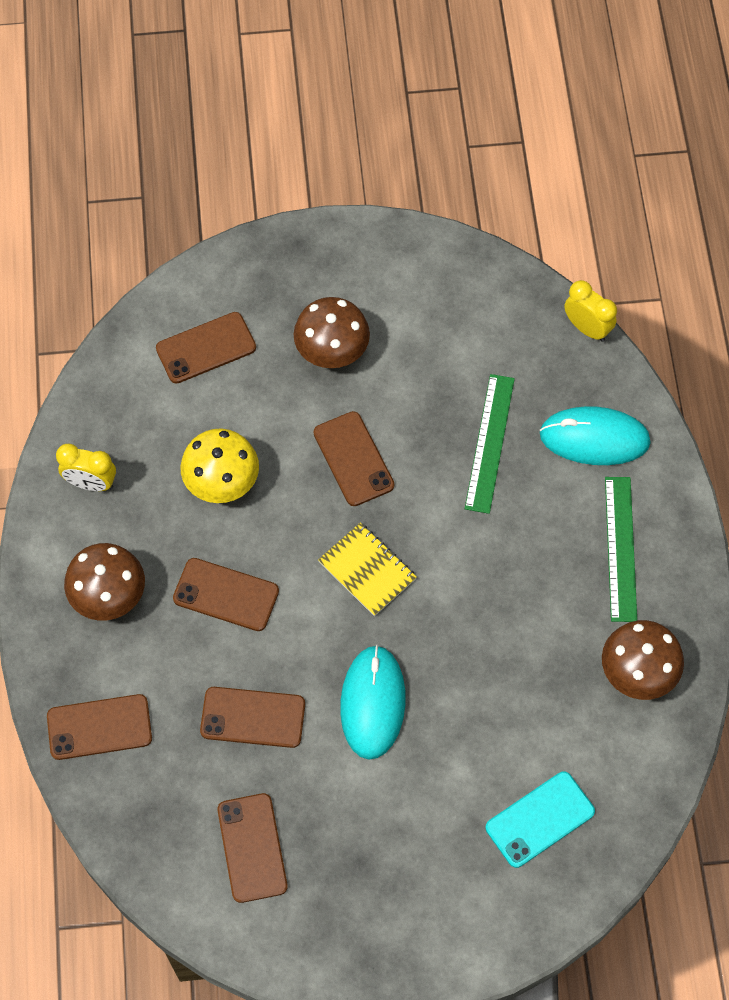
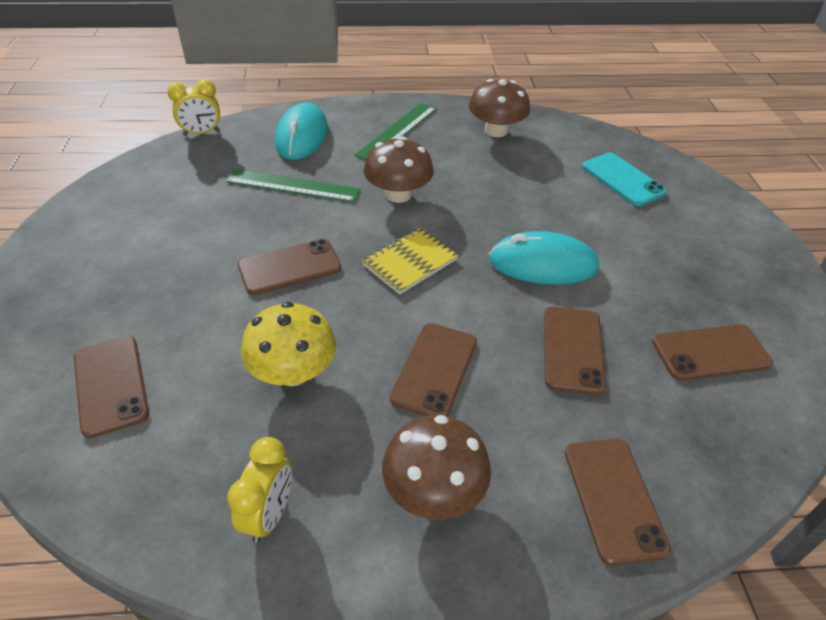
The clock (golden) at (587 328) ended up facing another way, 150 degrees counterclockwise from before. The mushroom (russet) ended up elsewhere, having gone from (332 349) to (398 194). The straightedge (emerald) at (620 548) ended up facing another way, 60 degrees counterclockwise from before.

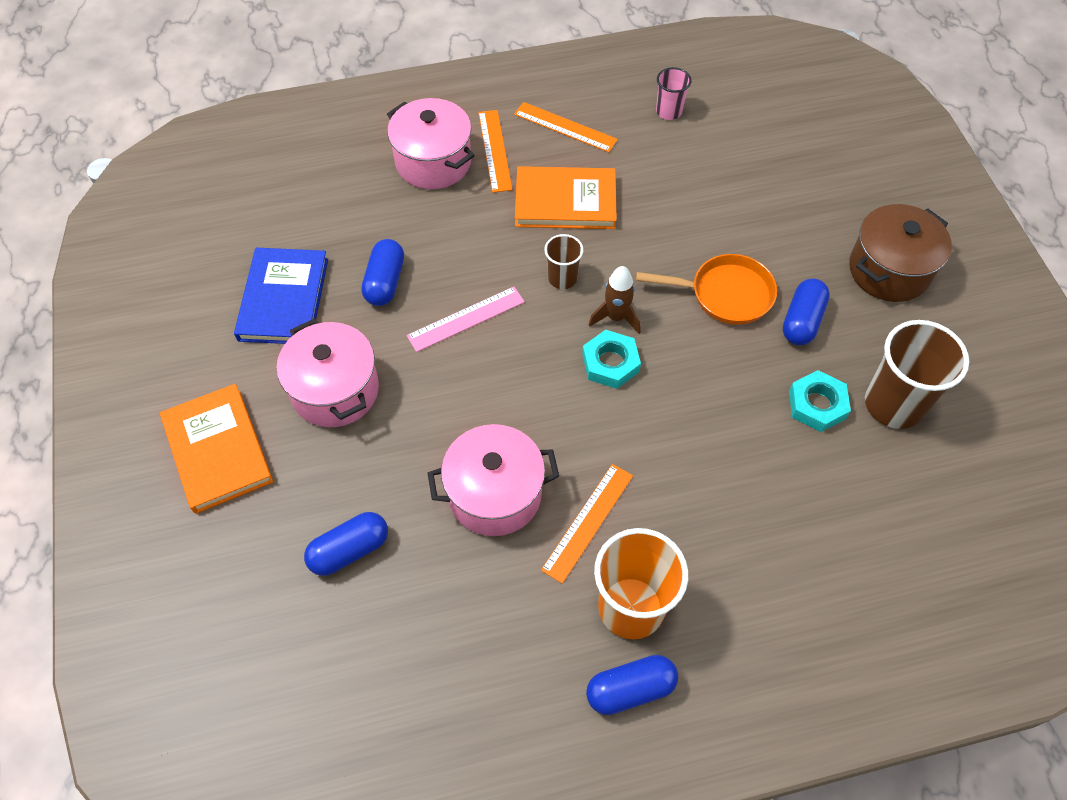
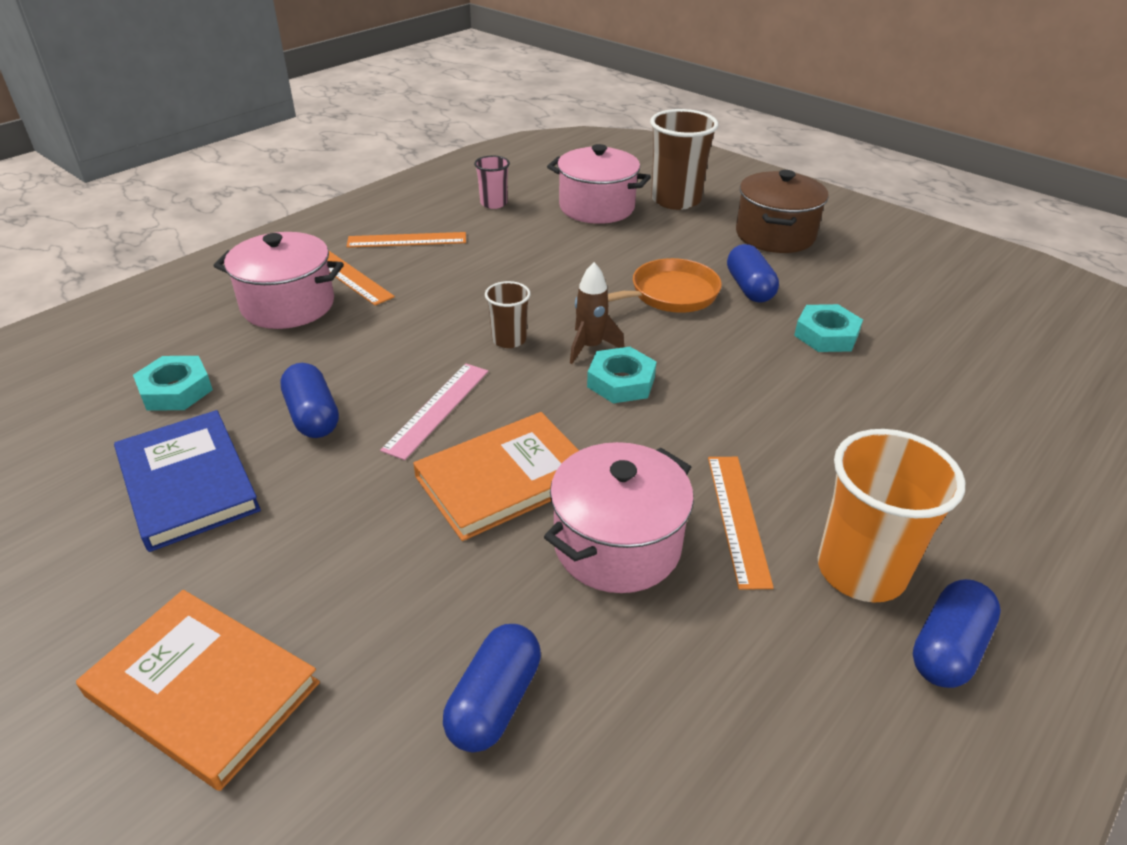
The hardcover (bright orange) ended up elsewhere, having gone from (565 202) to (504 479). The cooking pot (pink) ended up elsewhere, having gone from (335 390) to (596 207). The tumbler (russet) ended up elsewhere, having gone from (893 404) to (675 200). The second view gained the hexagon nut (teal) at (176 390).

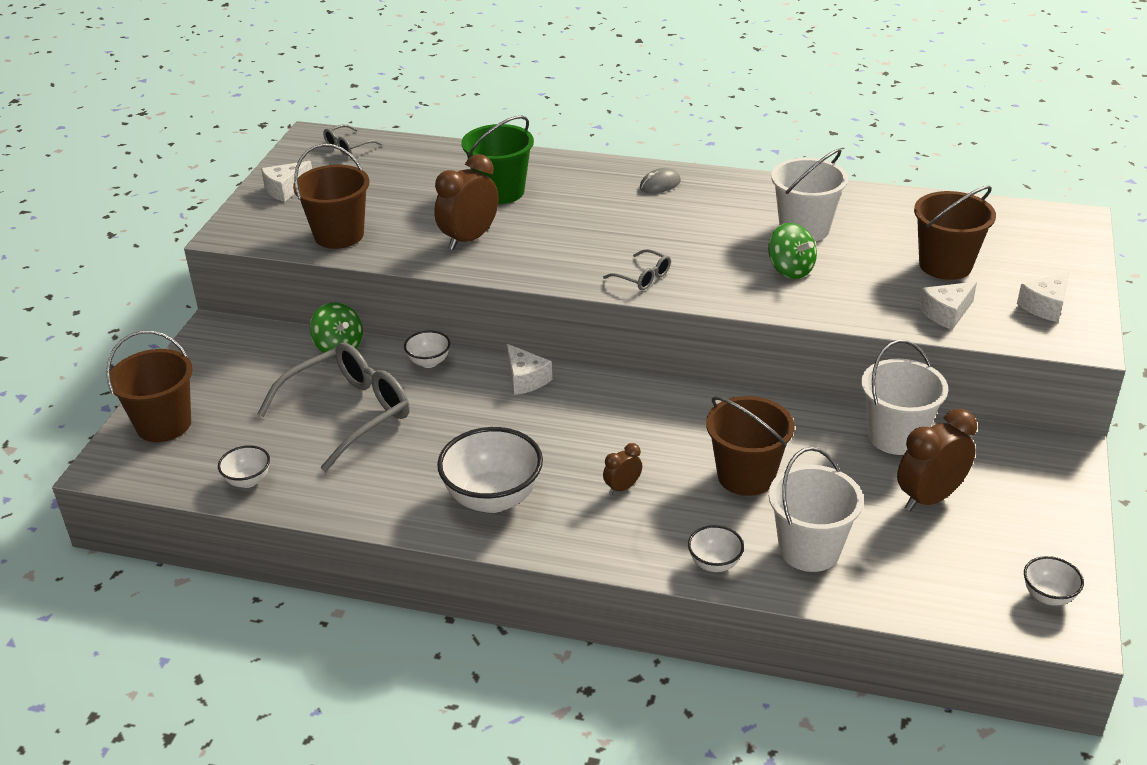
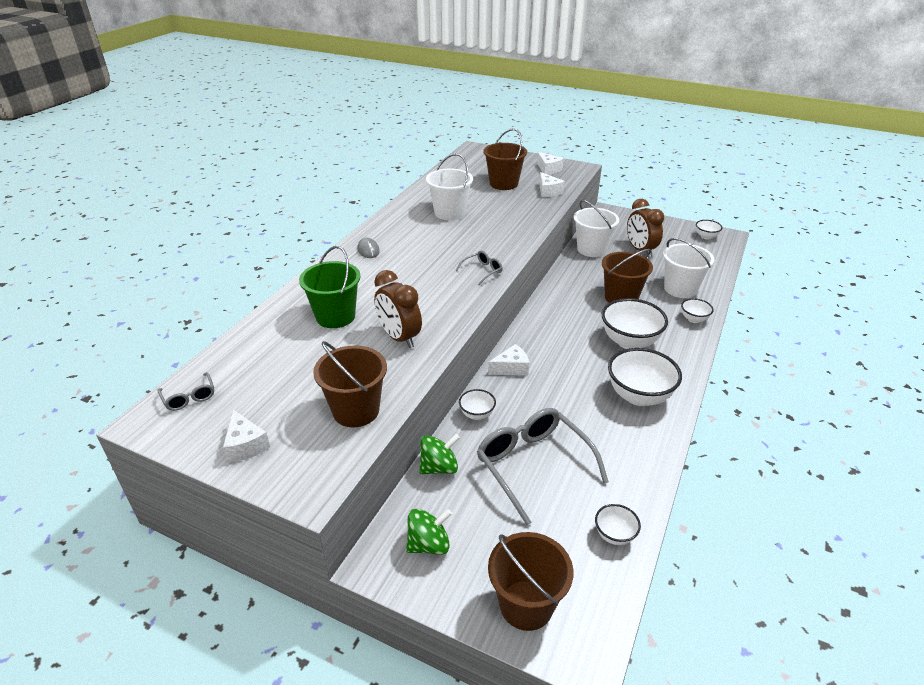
The spinning top (emerald) ended up elsewhere, having gone from (790 270) to (429 544). Where the clock (russet) stood at (622 487), the bowl (snow-white) came to stand at (629 342).

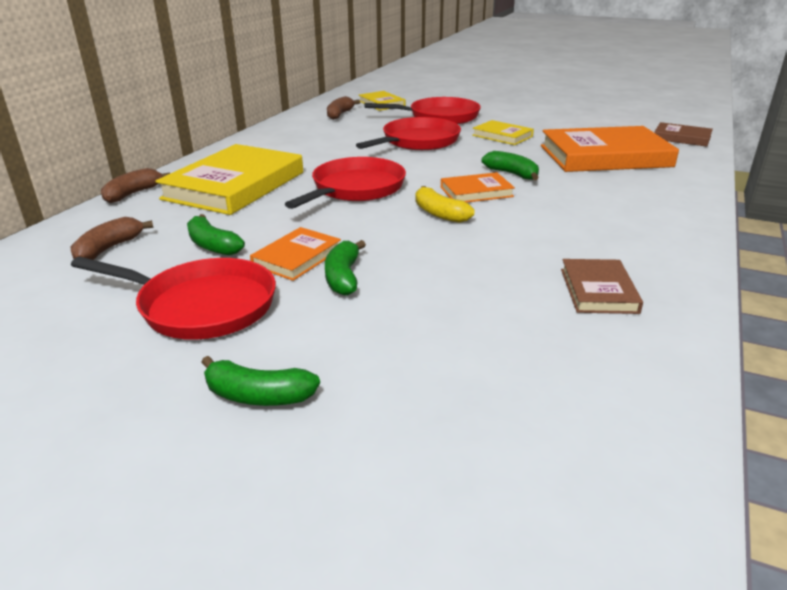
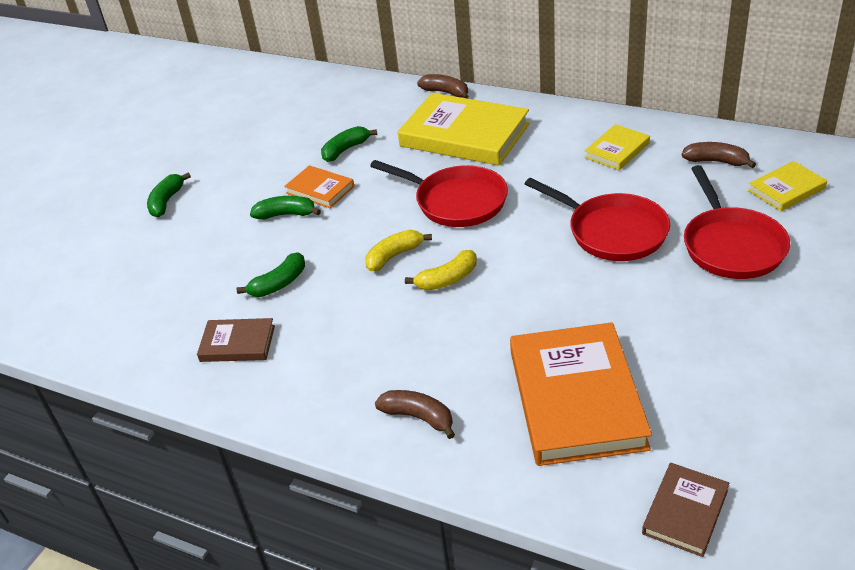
The hardcover (golden) ended up elsewhere, having gone from (502 136) to (617 150). The banana (emerald) ended up elsewhere, having gone from (512 174) to (279 284). Where the hardcover (bright orange) stood at (476 192), the banana (golden) came to stand at (447 279). The banana (russet) ended up elsewhere, having gone from (109 248) to (418 417). The second view lost the pan (crimson) at (201 306).

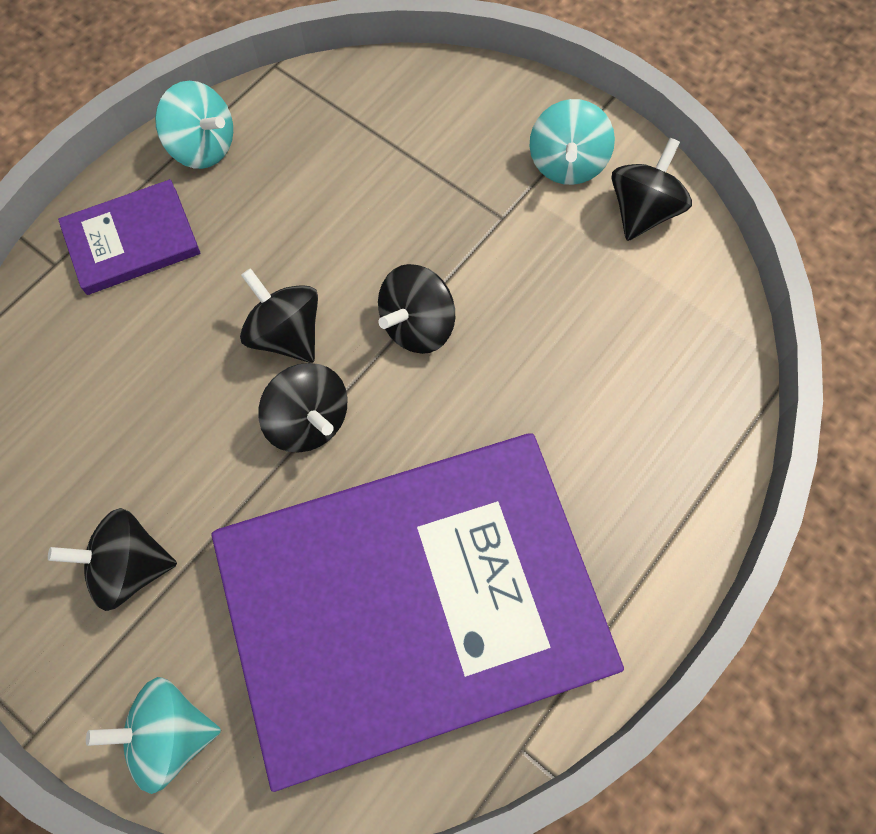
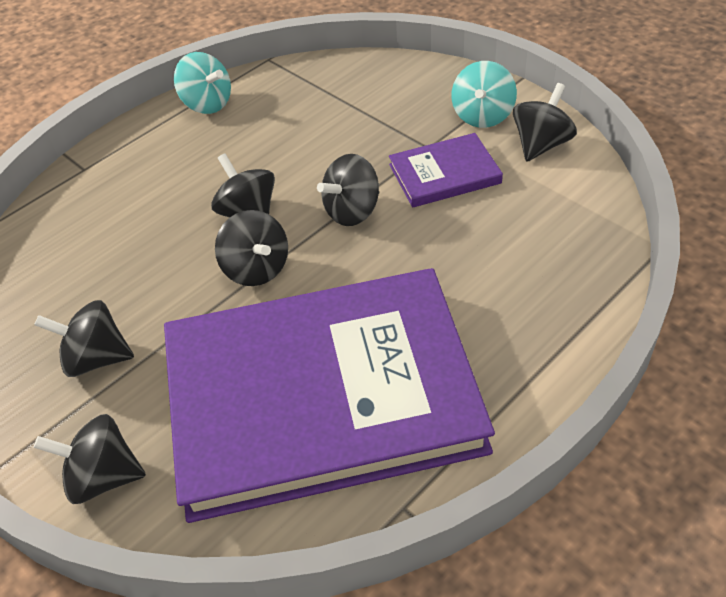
The hardcover (violet) ended up elsewhere, having gone from (132 240) to (444 174). What was the spinning top (teal) at (170 734) turned into the spinning top (ebony) at (103 477).

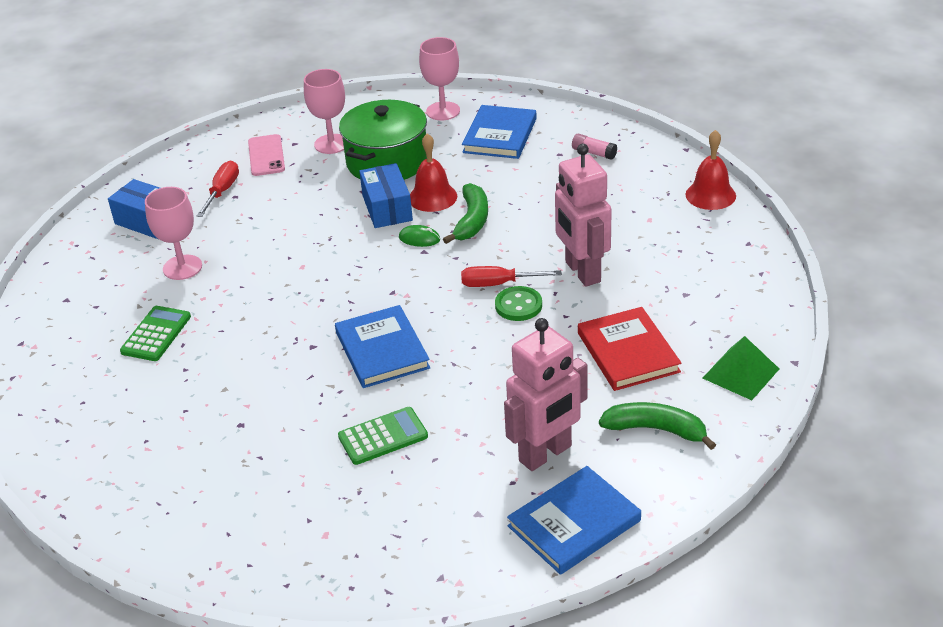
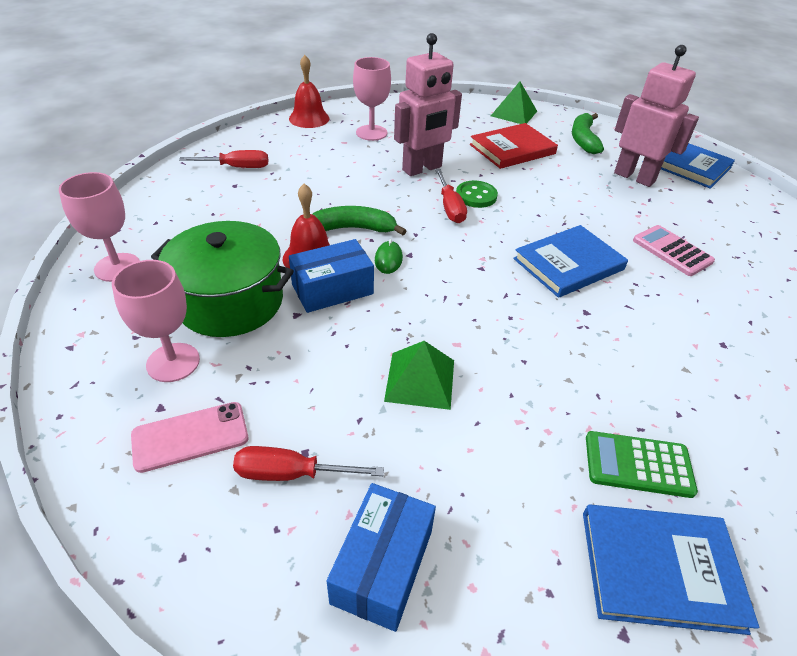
The hardcover (royal blue) ended up elsewhere, having gone from (500 135) to (660 569). Where the glue stick (pink) stood at (594 153), the hand screwdriver (crimson) came to stand at (236 167). The goblet (pink) ended up elsewhere, having gone from (182 267) to (371 133). What was the pocket calculator (emerald) at (383 436) turned into the pocket calculator (pink) at (672 251). The second view gained the solid pyramid (emerald) at (420 380).

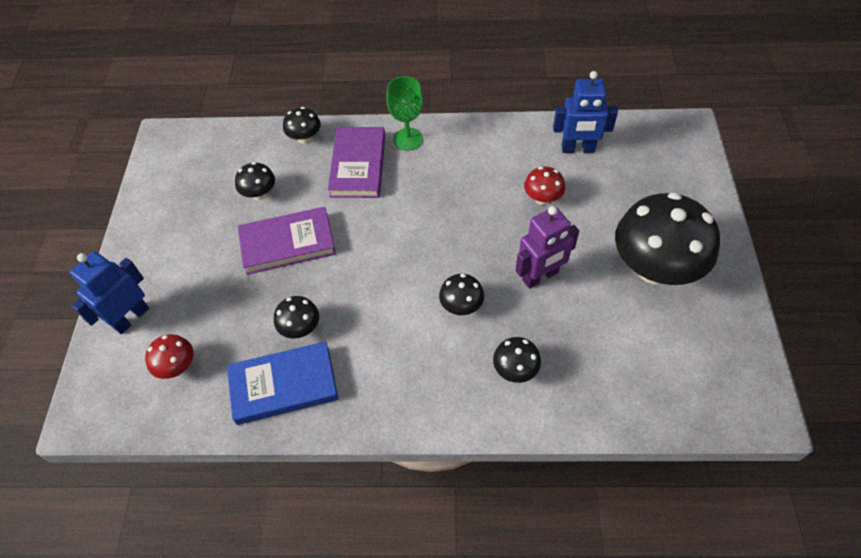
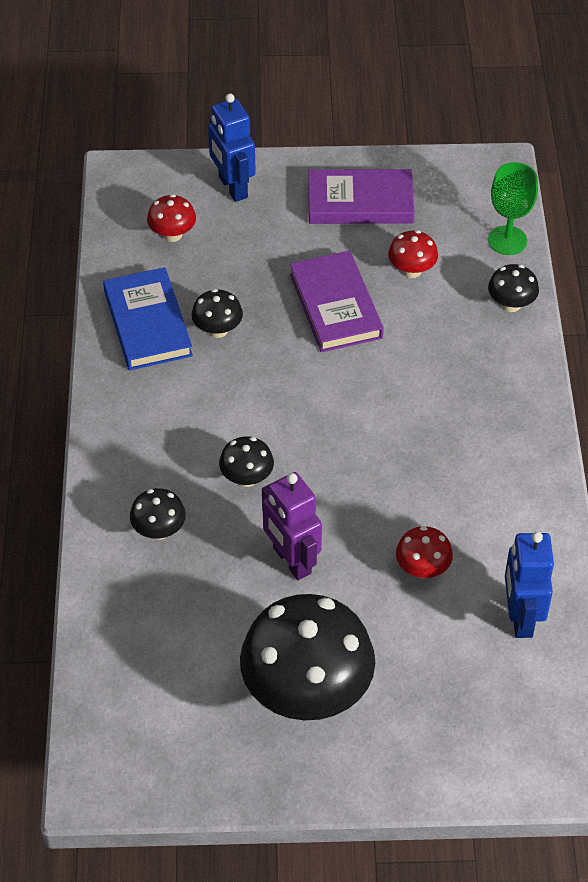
The goblet (emerald) ended up elsewhere, having gone from (408 139) to (507 240). The hardcover (violet) ended up elsewhere, having gone from (358 165) to (360 201). What was the mushroom (ebony) at (259 194) turned into the mushroom (crimson) at (411 270). The robot figure (royal blue) at (131 318) ended up facing another way, 150 degrees counterclockwise from before.

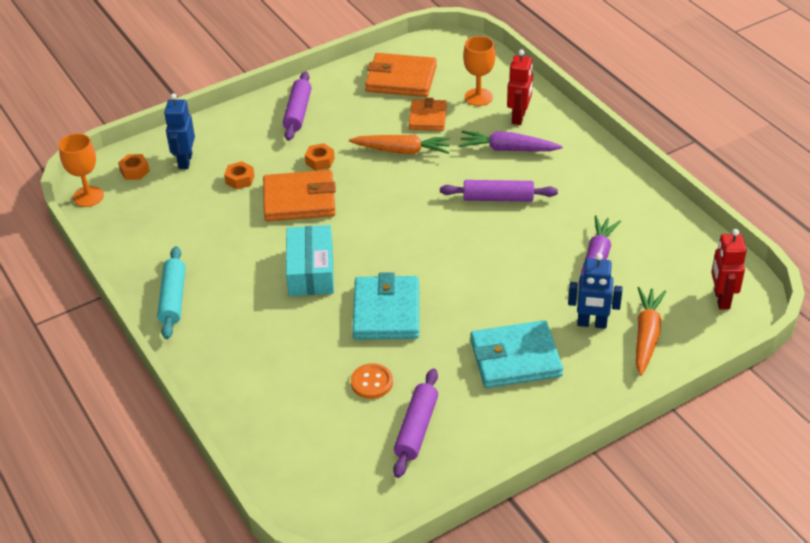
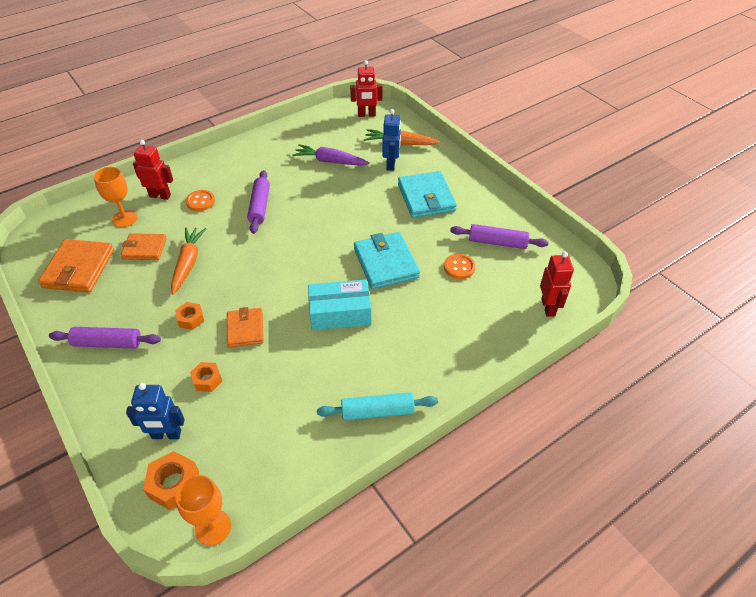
Where the root vegetable (violet) stood at (508 149), the sewing button (bright orange) came to stand at (200 201). The size of the hexagon nut (bright orange) at (134 171) changed by a factor of 1.54. The size of the billfold (bright orange) at (299 200) changed by a factor of 0.64. The billfold (teal) at (386 312) ended up facing another way, 75 degrees clockwise from before. The second view gained the robot figure (crimson) at (548 307).

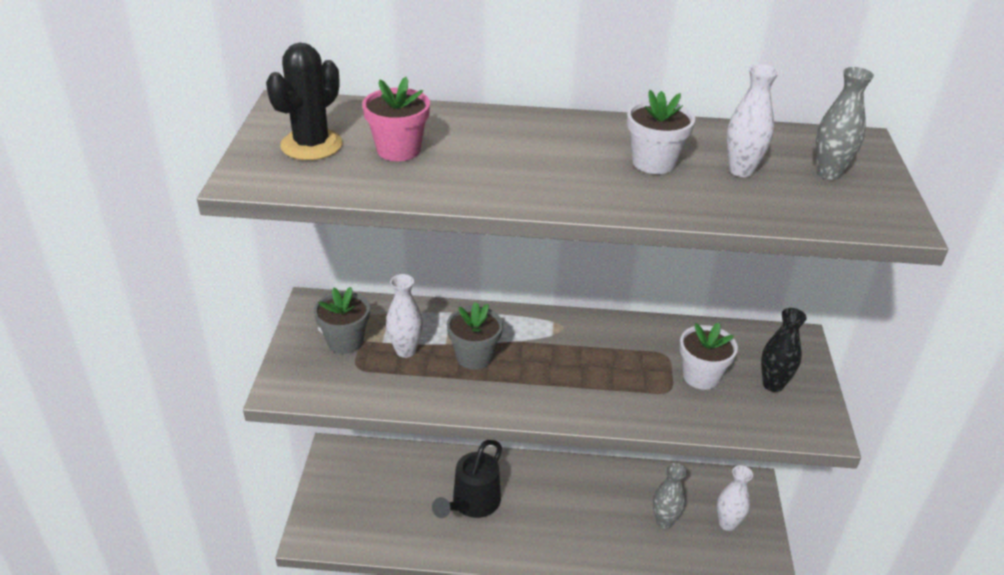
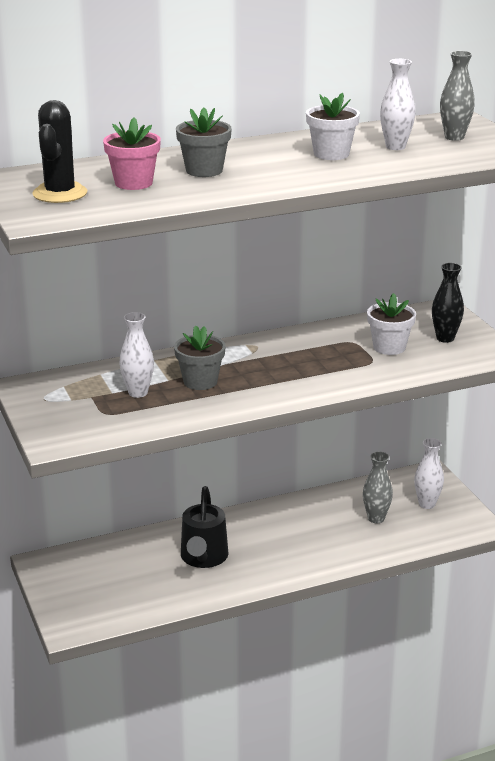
The potted plant (ash-grey) ended up elsewhere, having gone from (345 341) to (204 170).

